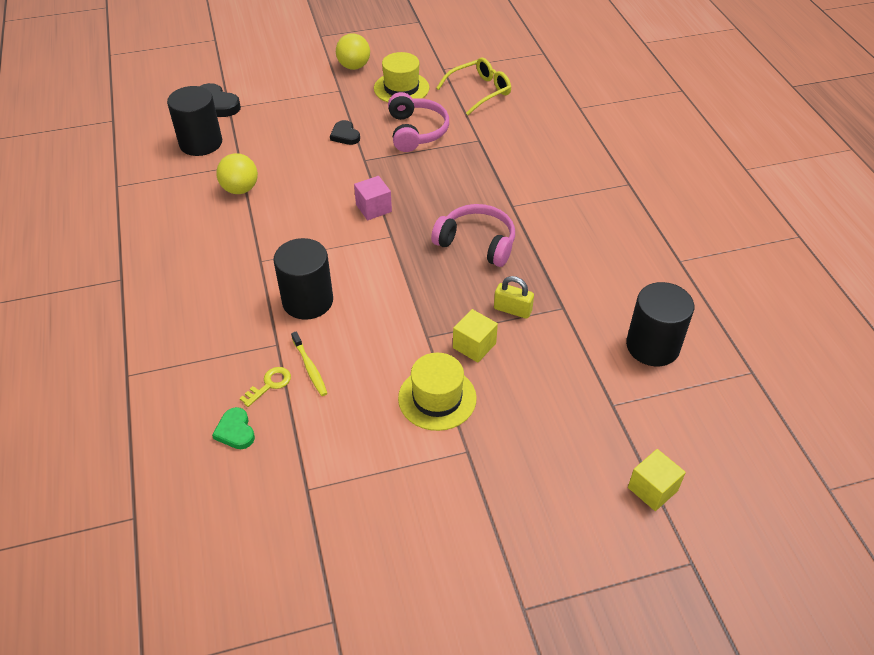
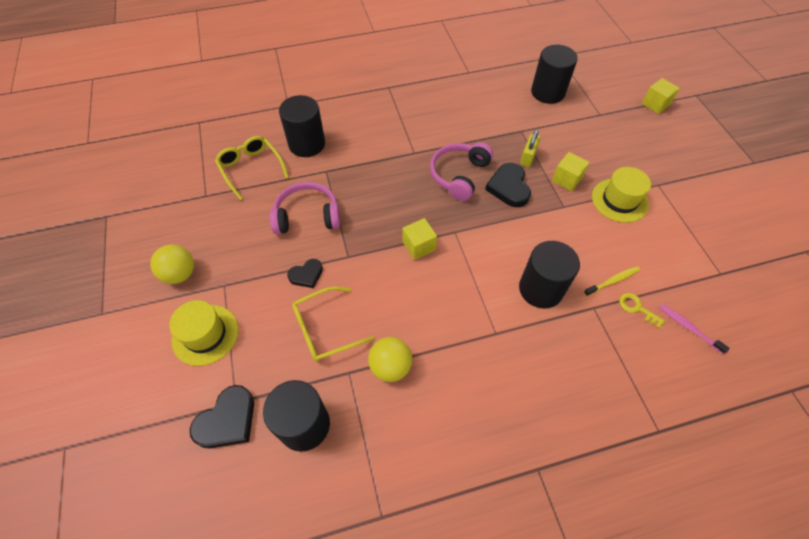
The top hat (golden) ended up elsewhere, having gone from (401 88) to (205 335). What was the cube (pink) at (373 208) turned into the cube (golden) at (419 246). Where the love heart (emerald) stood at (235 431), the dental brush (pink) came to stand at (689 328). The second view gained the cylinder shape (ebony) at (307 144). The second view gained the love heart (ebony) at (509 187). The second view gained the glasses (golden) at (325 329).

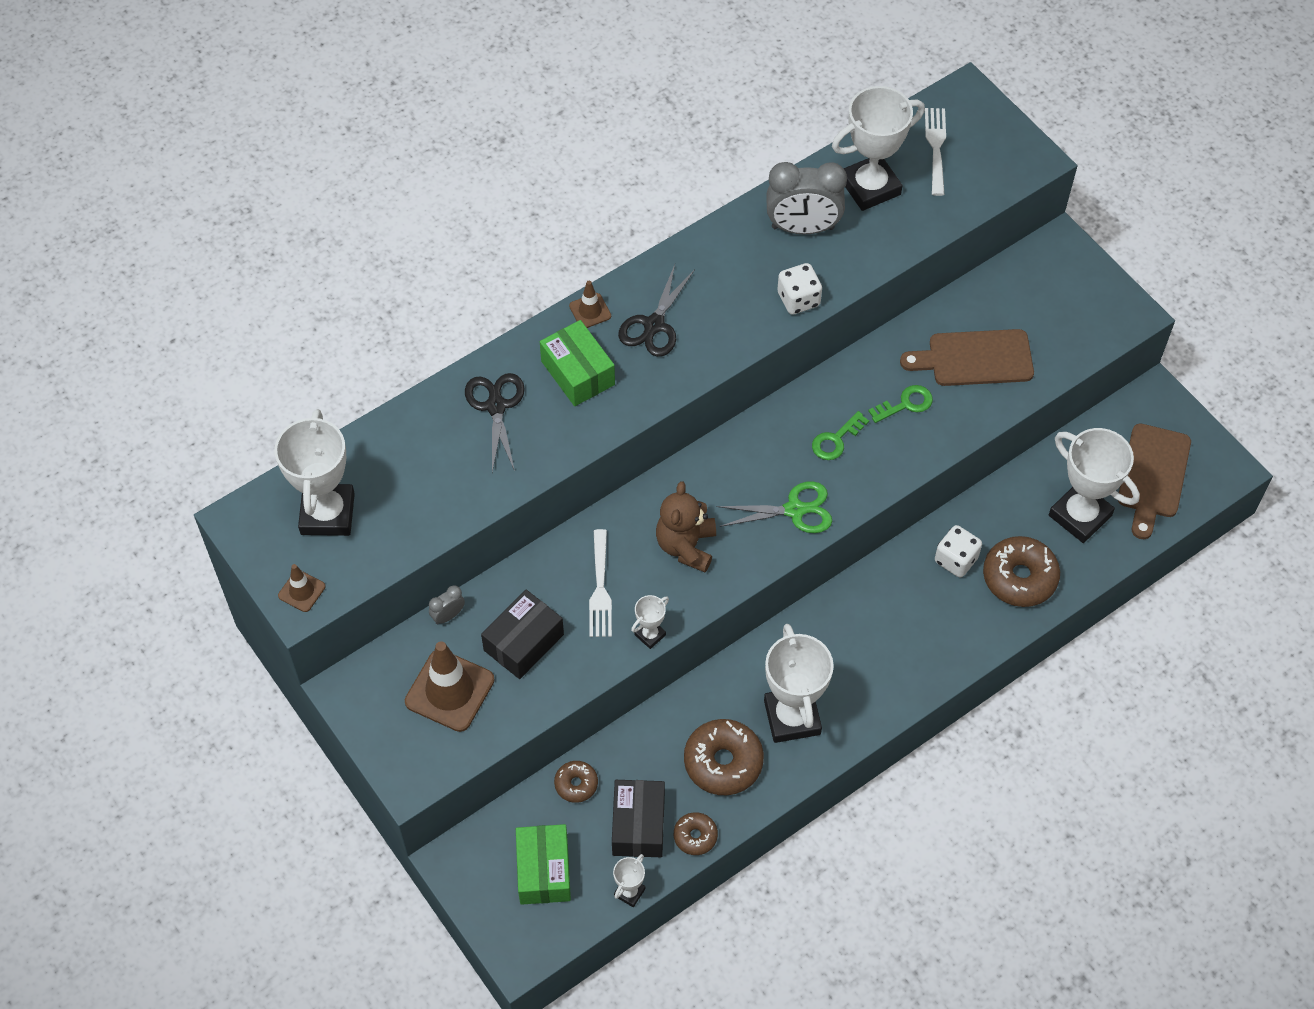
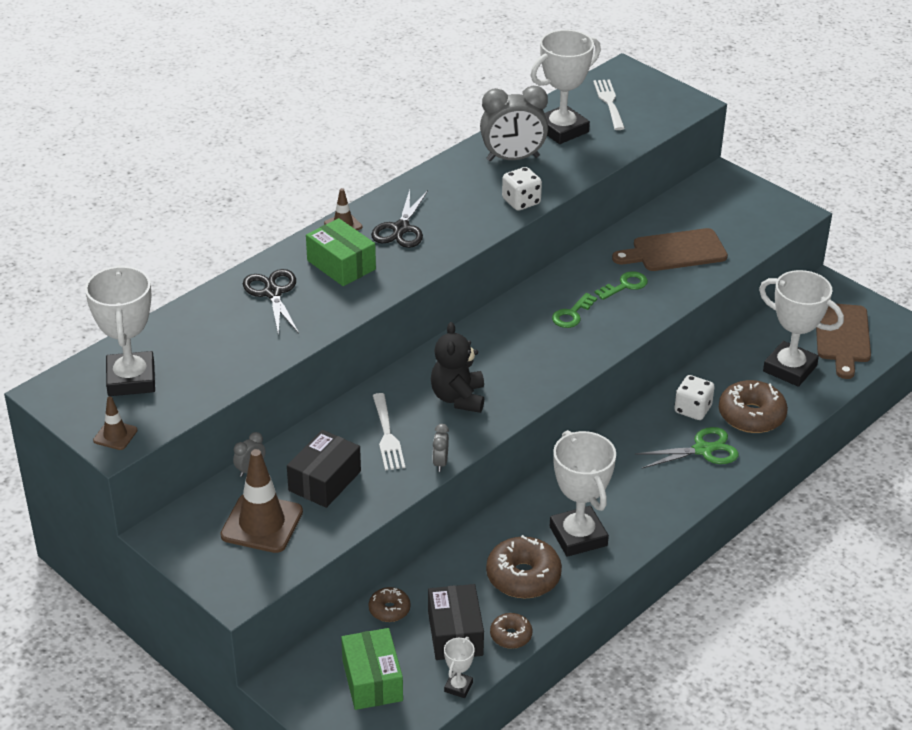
What was the stuffed bear (russet) at (686 546) turned into the stuffed bear (ebony) at (458 398). The shears (emerald) ended up elsewhere, having gone from (795 510) to (703 450). Where the prize cup (snow-white) stood at (650 635), the clock (ash-grey) came to stand at (440 463).

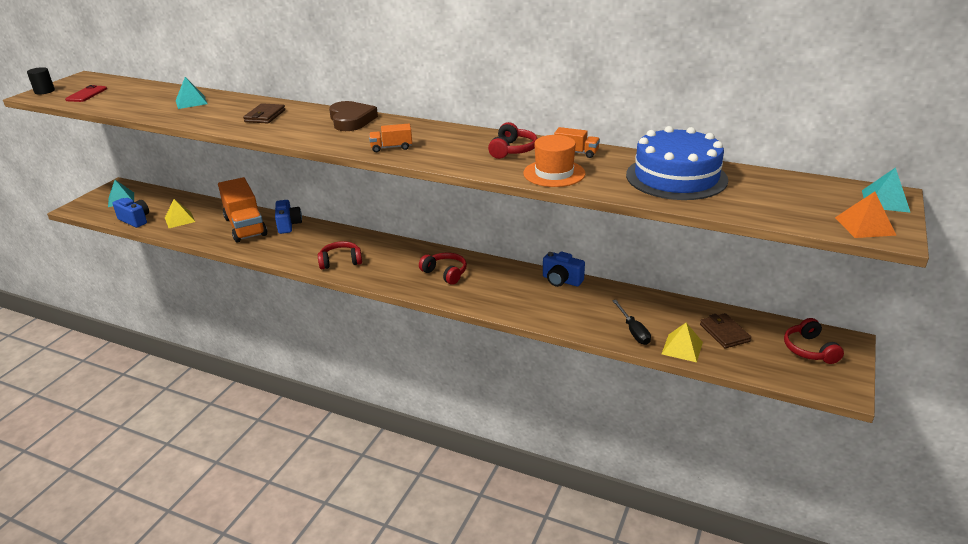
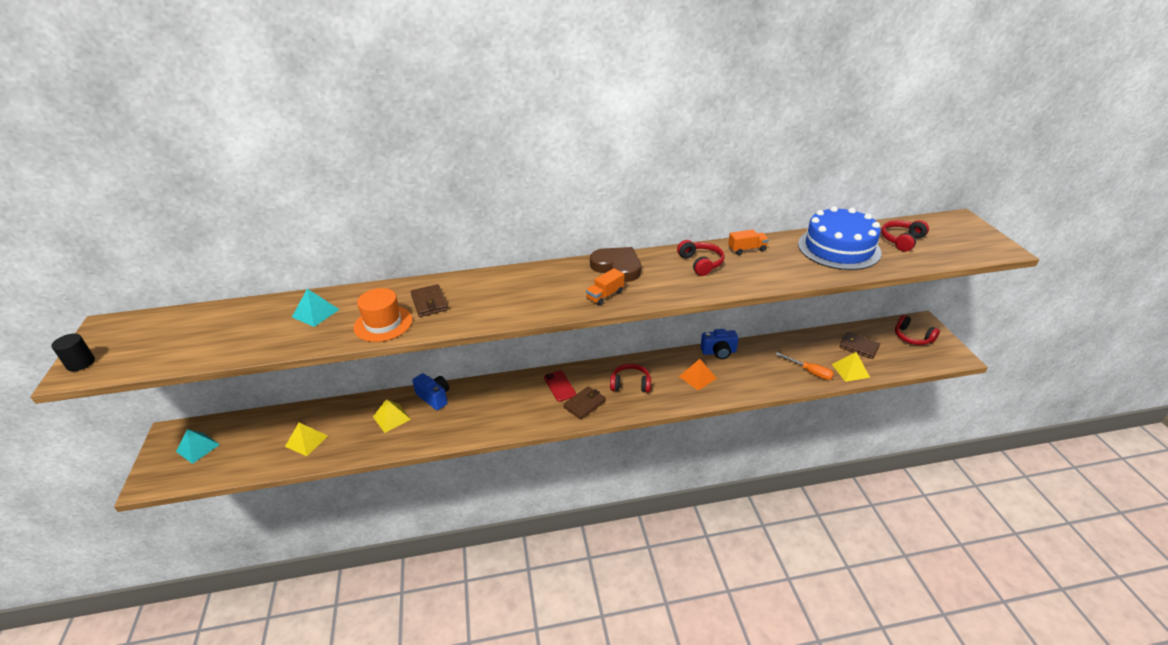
The phone (crimson) ended up elsewhere, having gone from (86 94) to (559 386). The love heart (russet) ended up elsewhere, having gone from (351 120) to (617 267). The top hat (bright orange) ended up elsewhere, having gone from (554 173) to (383 324). The second view lost the solid pyramid (teal) at (885 201). Where the truck (bright orange) stood at (245 226), the solid pyramid (golden) came to stand at (391 418). The solid pyramid (bright orange) ended up elsewhere, having gone from (864 226) to (697 377). The second view lost the compact camera (royal blue) at (135 220). The headset (crimson) ended up elsewhere, having gone from (340 261) to (902 240). What was the hand screwdriver (ebony) at (633 331) turned into the hand screwdriver (bright orange) at (810 372). The second view gained the billfold (russet) at (584 404).

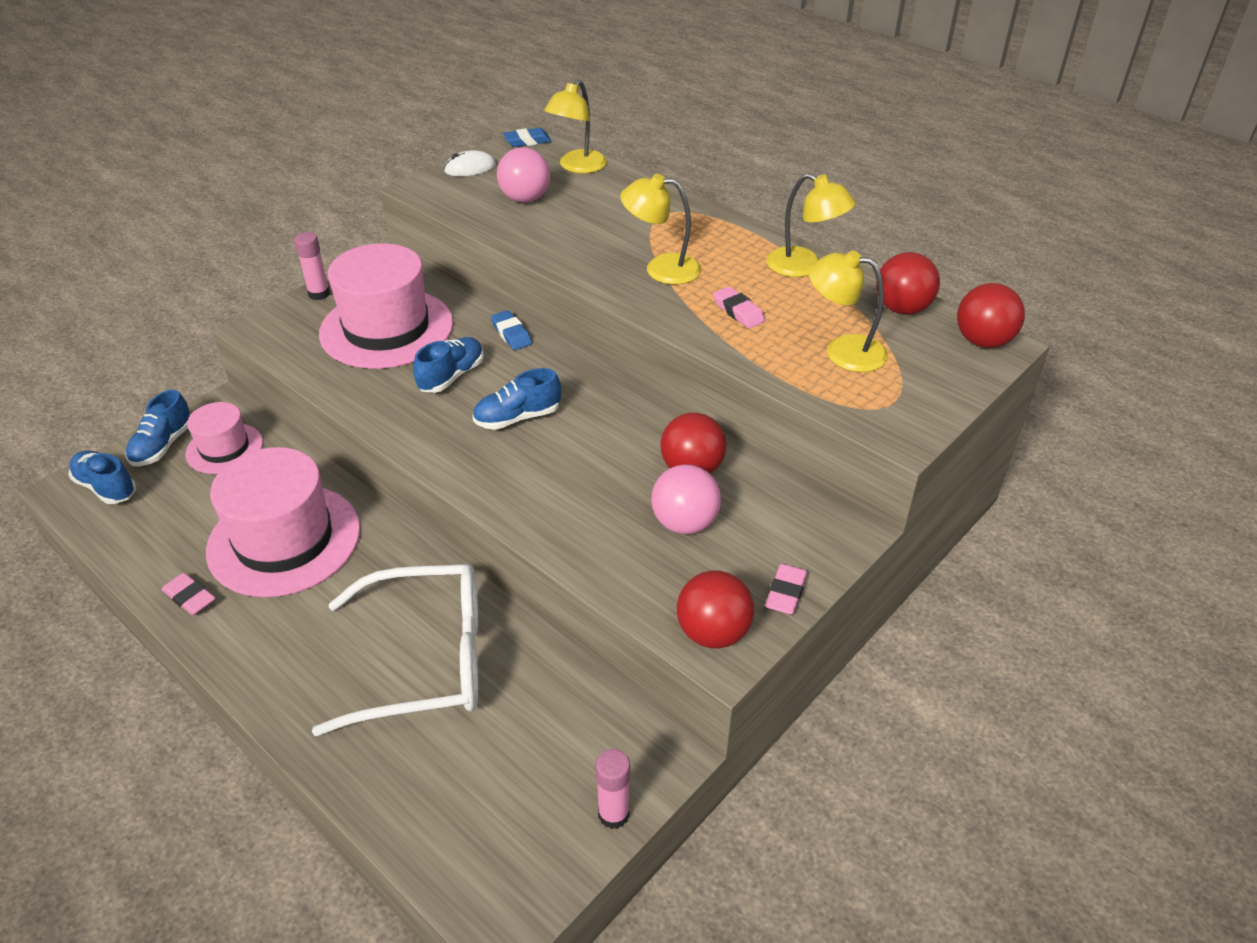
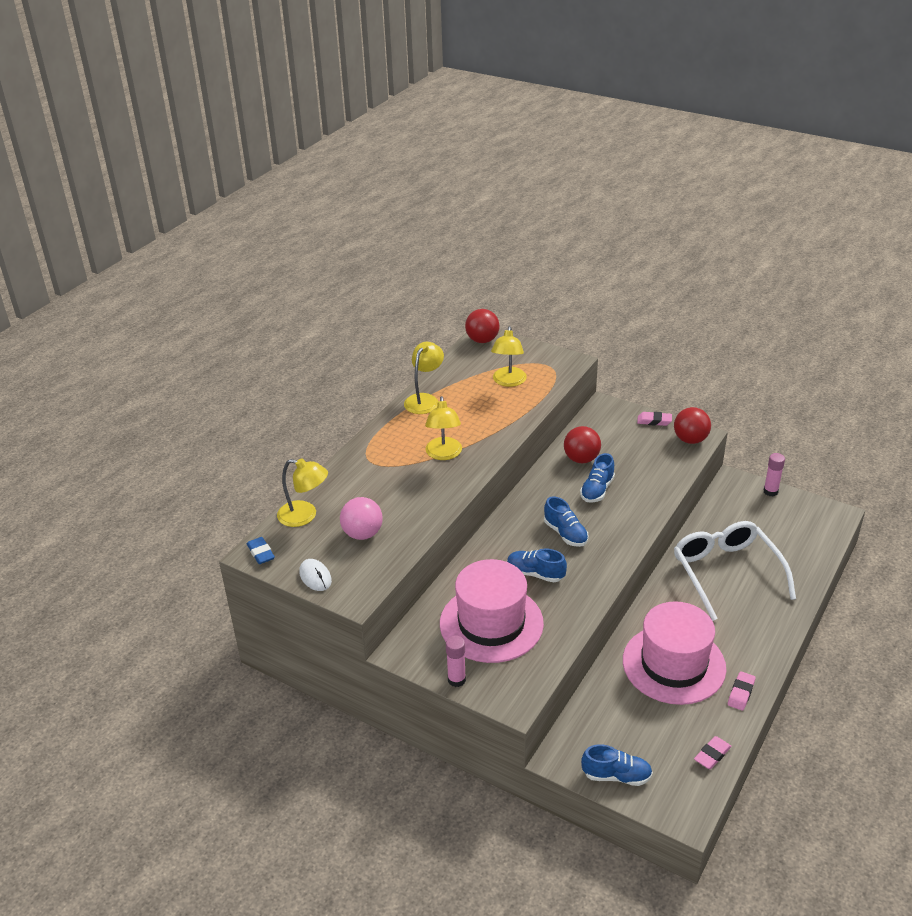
The second view lost the sphere (crimson) at (902 309). The eraser (pink) ended up elsewhere, having gone from (738 311) to (712 755). The second view lost the eraser (royal blue) at (511 334). The second view lost the top hat (pink) at (224 448). The sneaker (royal blue) ended up elsewhere, having gone from (106 487) to (597 490). The second view lost the sphere (pink) at (684 523).

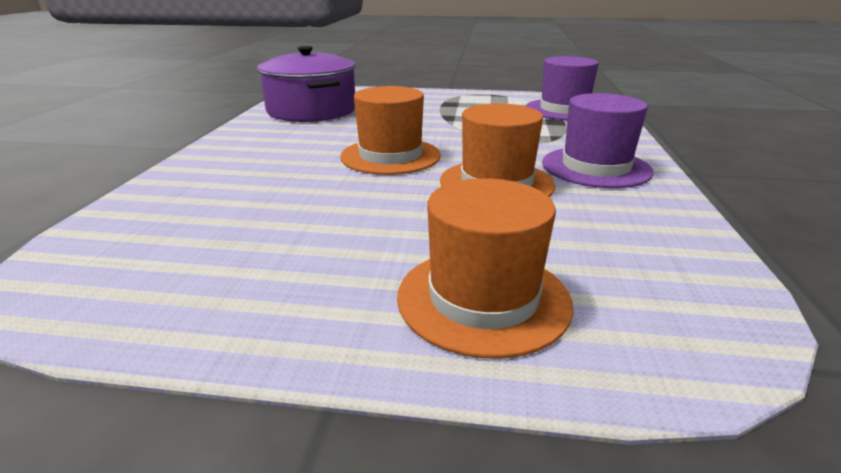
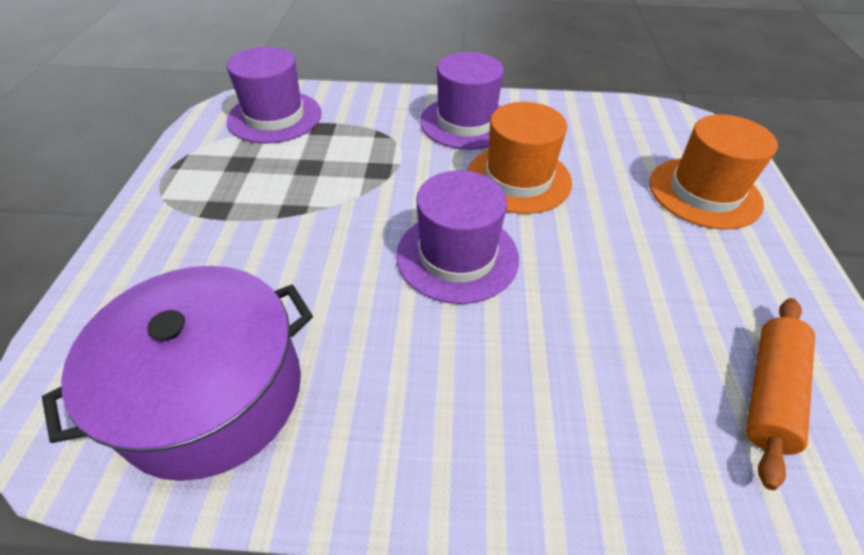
What was the top hat (bright orange) at (390 156) turned into the top hat (violet) at (457 256). The second view gained the rolling pin (bright orange) at (769 392).

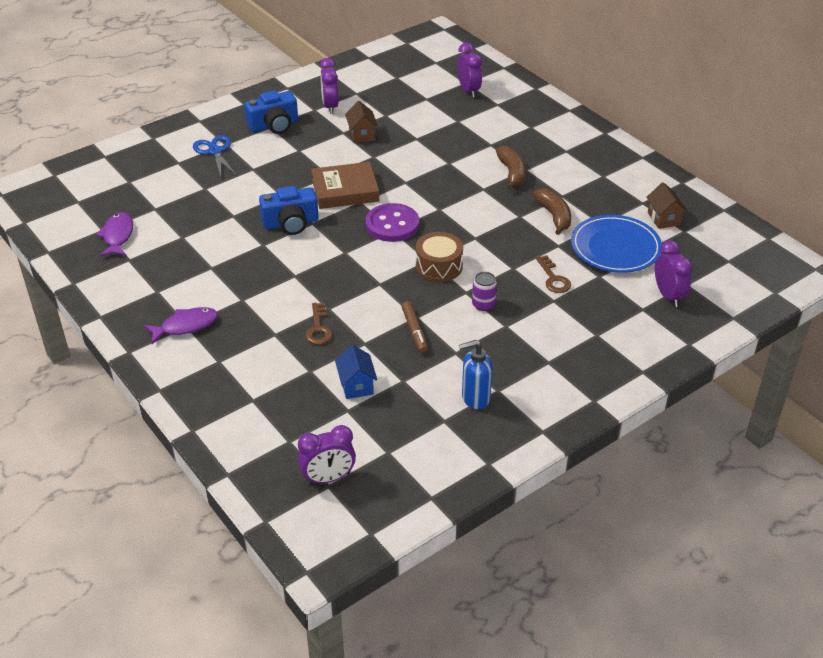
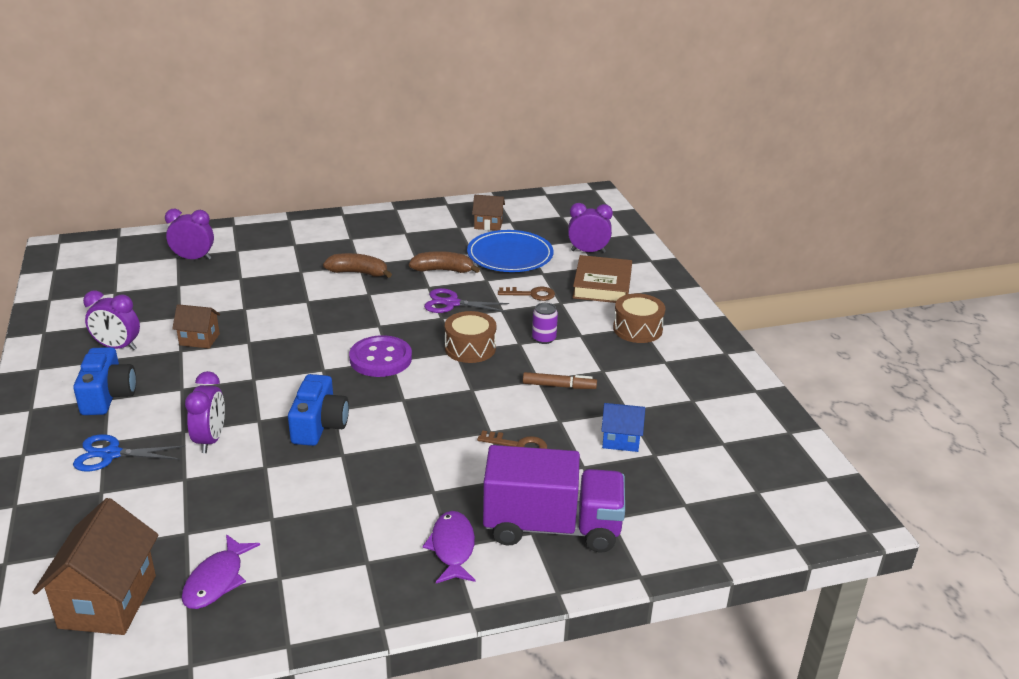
The hardcover (russet) ended up elsewhere, having gone from (345 190) to (602 285). The fish (violet) at (118 236) ended up facing another way, 90 degrees counterclockwise from before. The second view lost the soap pump (royal blue) at (475 398). The clock (violet) ended up elsewhere, having gone from (328 478) to (210 440). The second view gained the shears (violet) at (452 303). The second view gained the toy drum (russet) at (637 329). The second view gained the truck (violet) at (552 527). The second view gained the house (russet) at (108 601).

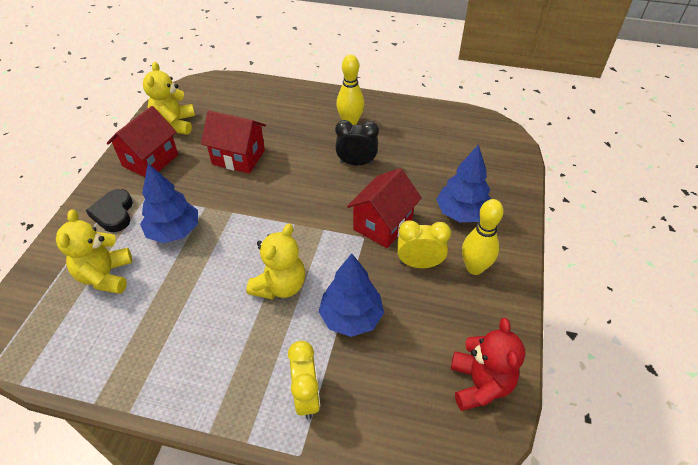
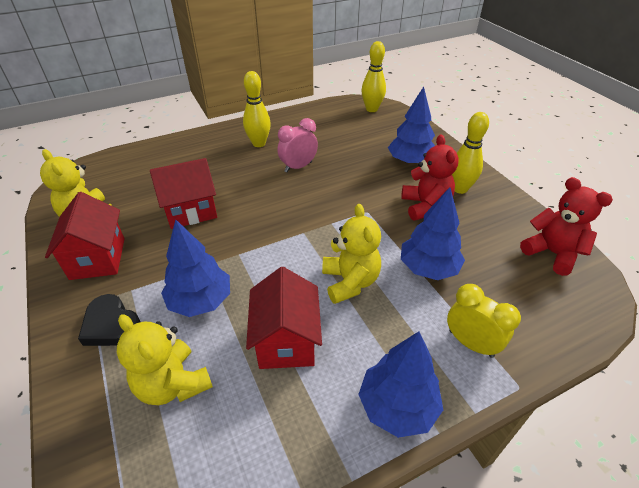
What was the clock (ebony) at (356 163) turned into the clock (pink) at (298 167). The house (crimson) ended up elsewhere, having gone from (382 224) to (286 341). Where the clock (golden) stood at (419 264), the stuffed bear (crimson) came to stand at (425 206). The second view gained the tenpin (golden) at (371 109). The second view gained the toy tree (royal blue) at (397 406).

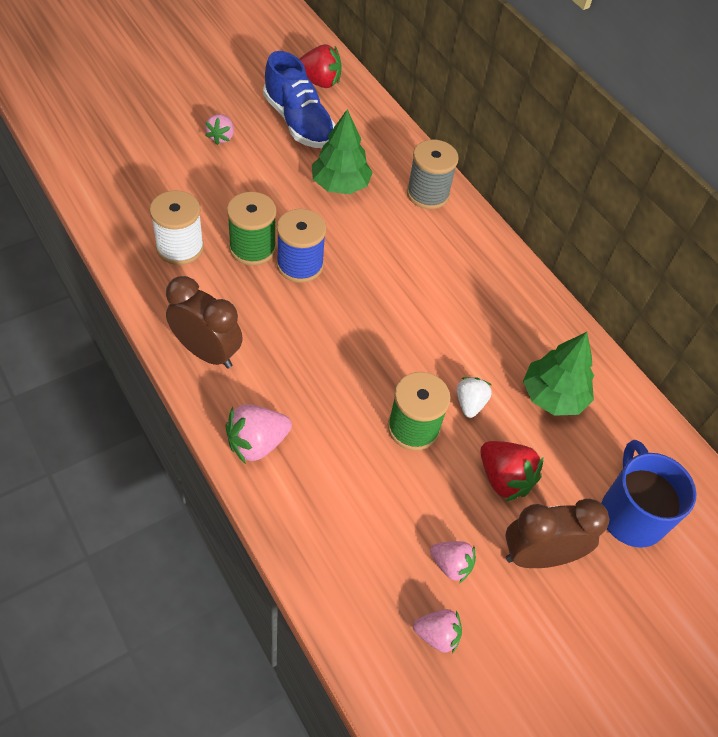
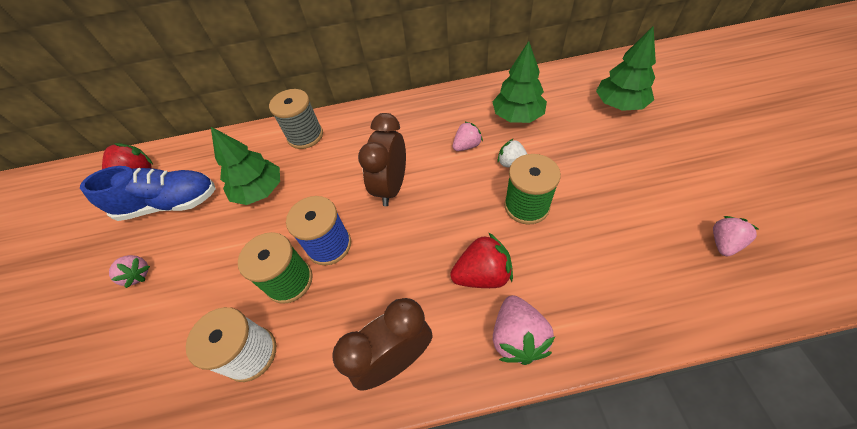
Where the coffee mug (royal blue) stood at (631 514), the toy tree (emerald) came to stand at (619 104). The toy strawberry (crimson) ended up elsewhere, having gone from (504 479) to (482 274). The clock (russet) ended up elsewhere, having gone from (538 556) to (391 187). The toy strawberry (pink) ended up elsewhere, having gone from (451 565) to (467 146).

